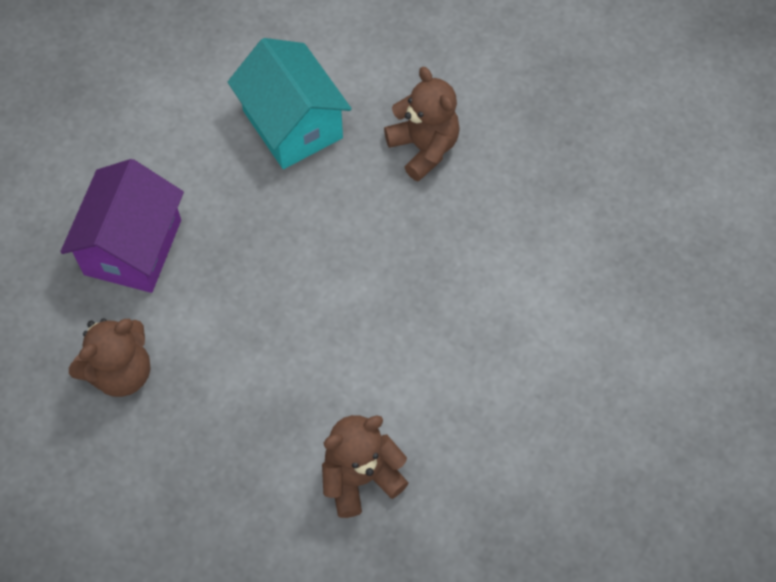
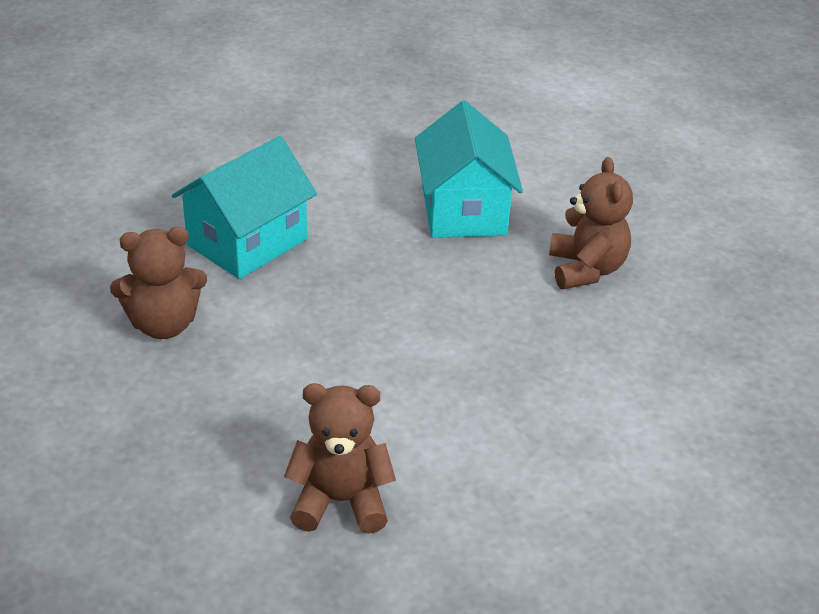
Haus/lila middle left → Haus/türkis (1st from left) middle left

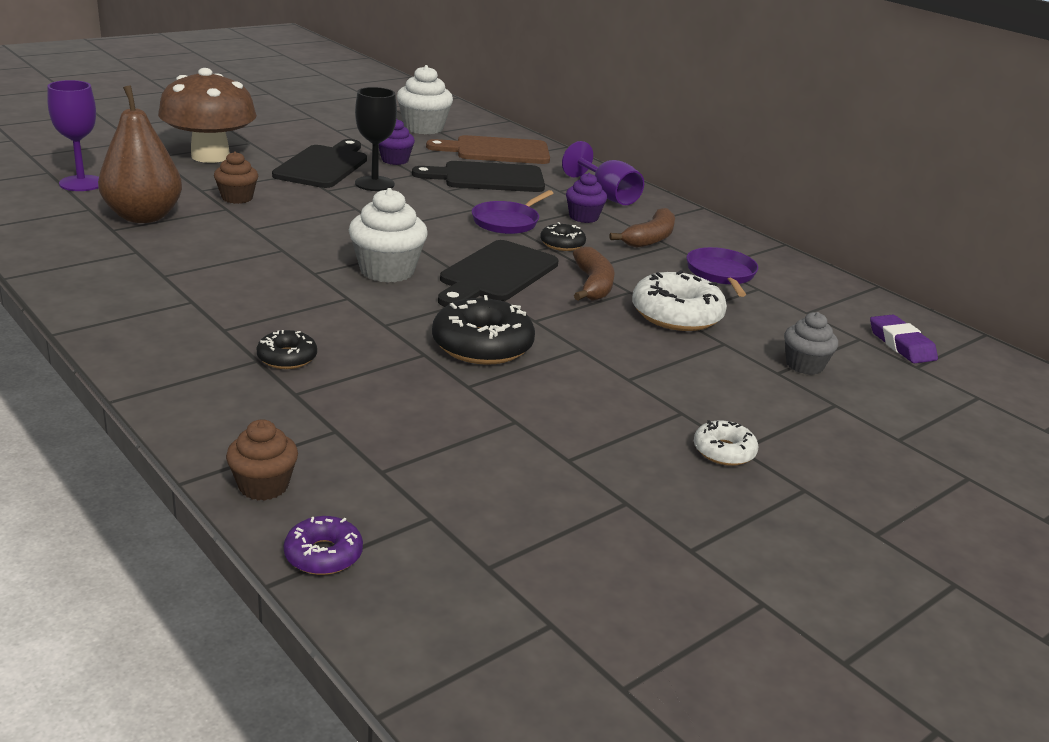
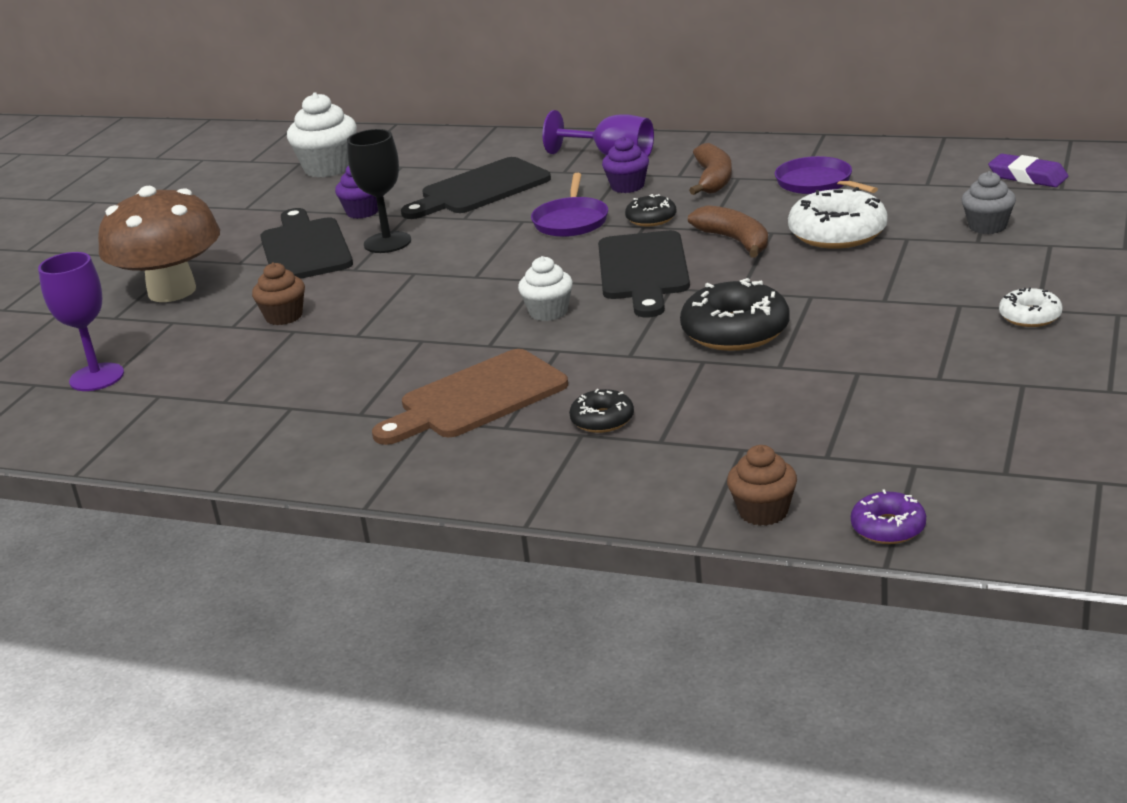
Birne/braun top left → -
Schneidebrett/braun top centre → Schneidebrett/braun centre, move
Muffin/weiß (1st from left in the first image) top centre → Muffin/weiß (2nd from left) centre, x0.62

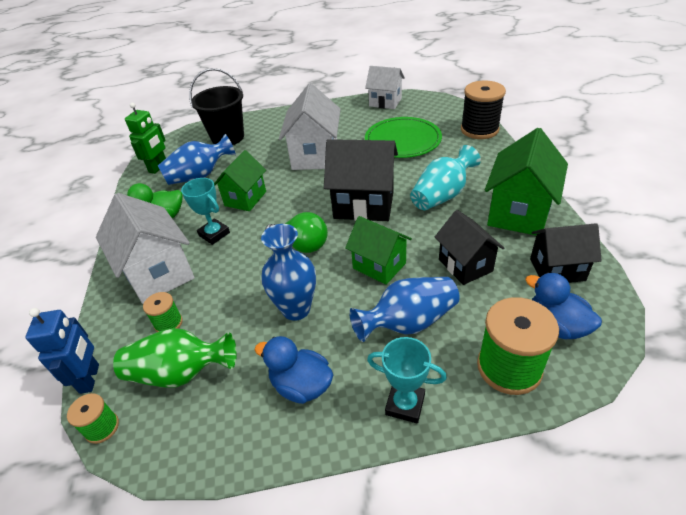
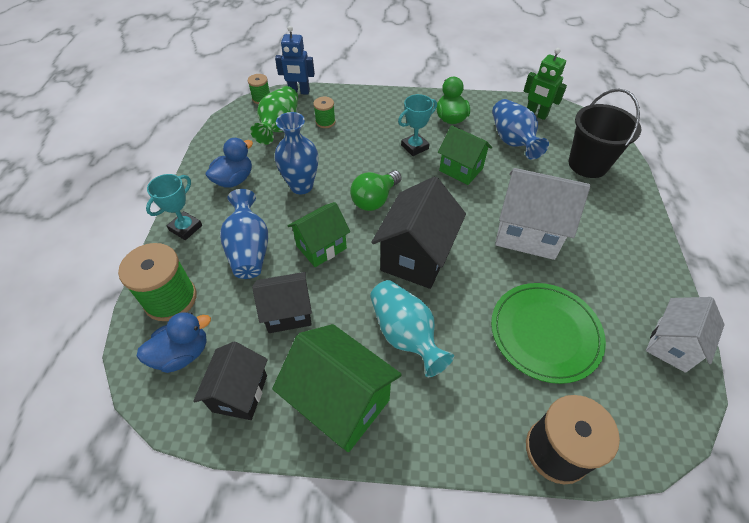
Haus/weiß (1st from left) middle left → -

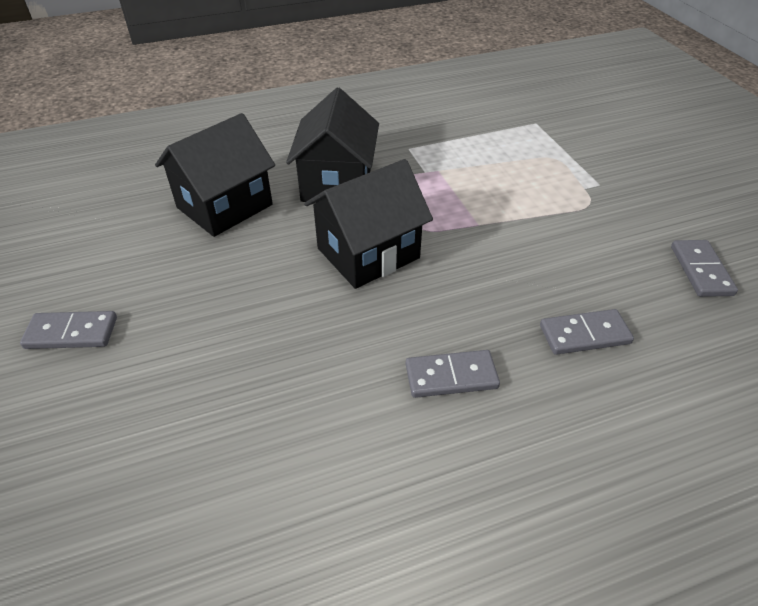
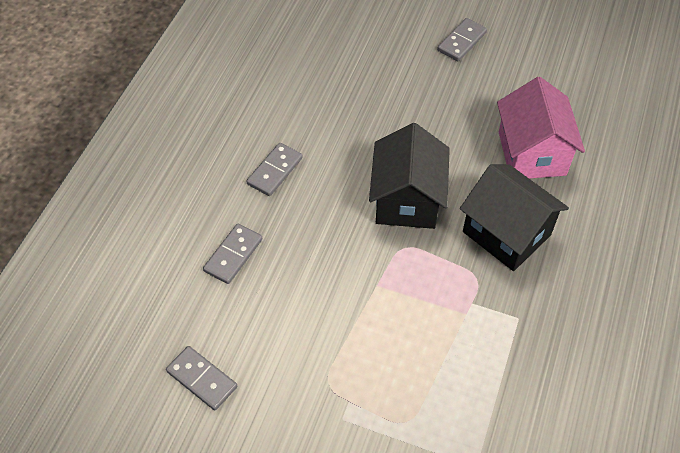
Haus/schwarz (1st from left) top left → Haus/rosa top right

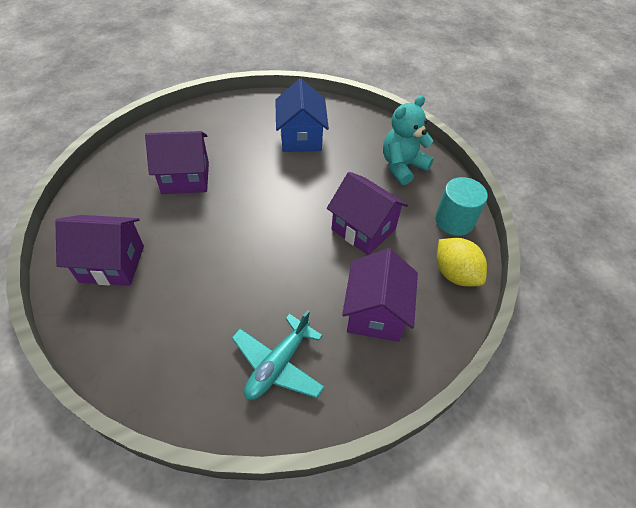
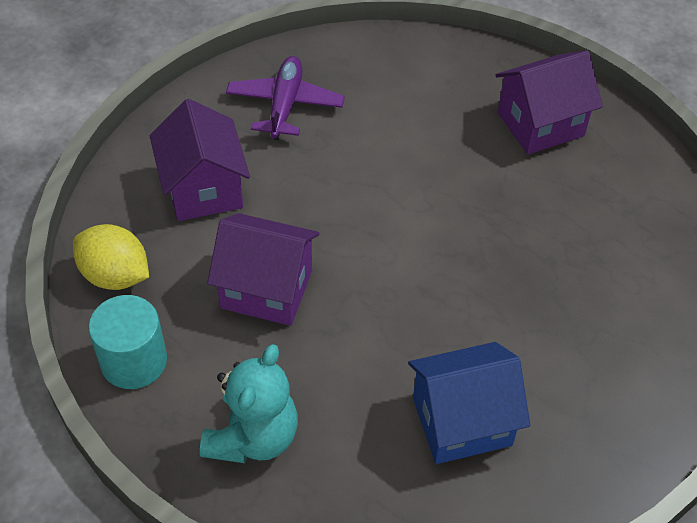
Haus/lila (2nd from left) top left → -
Flugzeug/türkis bottom centre → Flugzeug/lila top centre
Haus/blau top centre → Haus/blau bottom right, 75 degrees counterclockwise

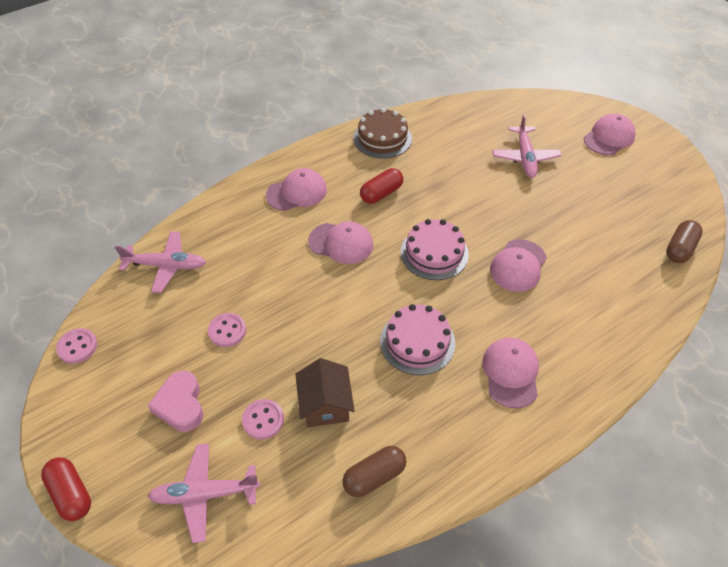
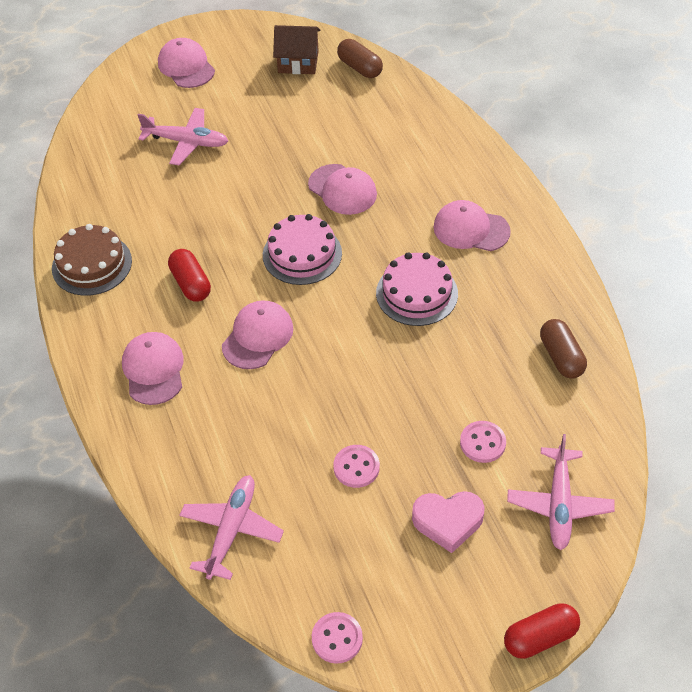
Haus/braun bottom centre → Haus/braun top centre, move

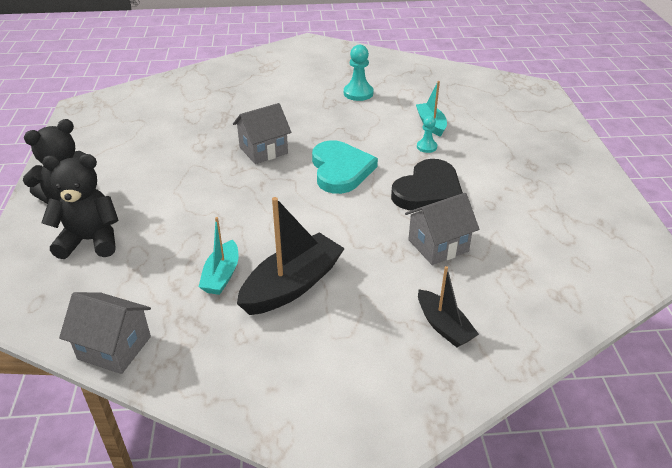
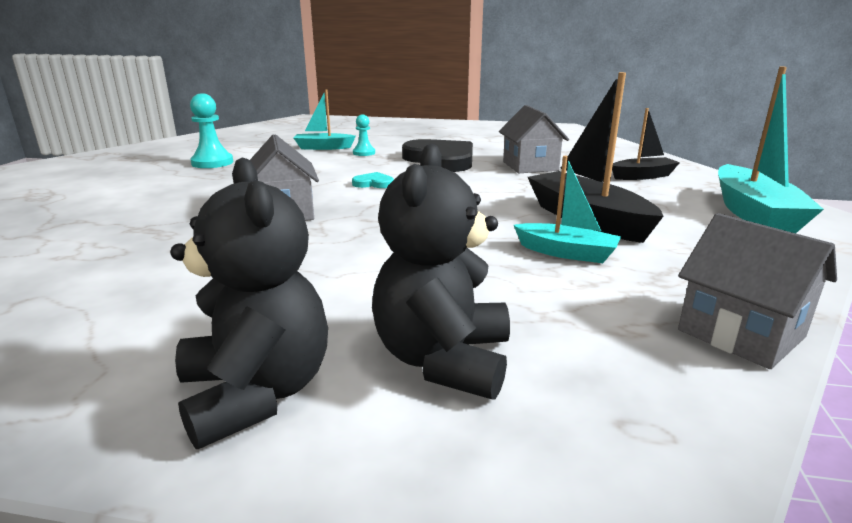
- → Boot/türkis (3rd from left) top right
Haus/grau (1st from left in the first image) bottom left → Haus/grau (3rd from left) middle right, 75 degrees counterclockwise
Herz/türkis centre, x0.43

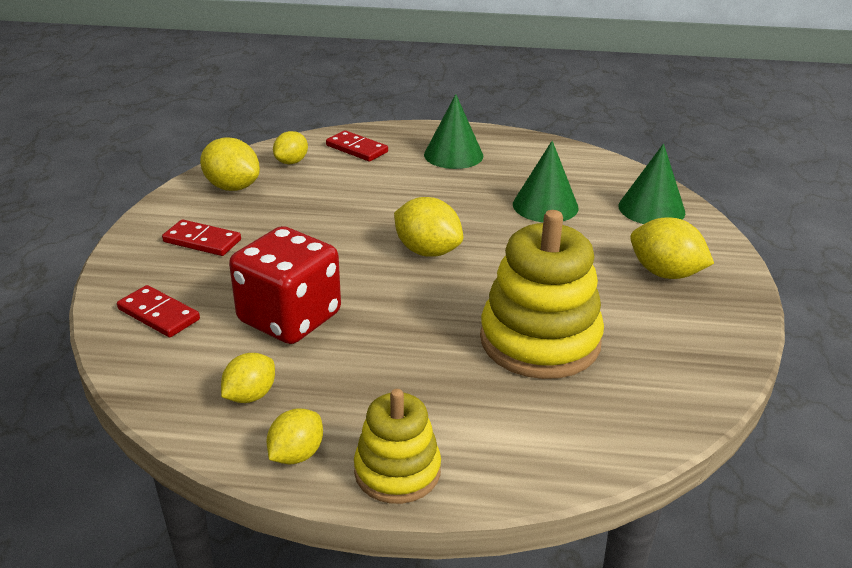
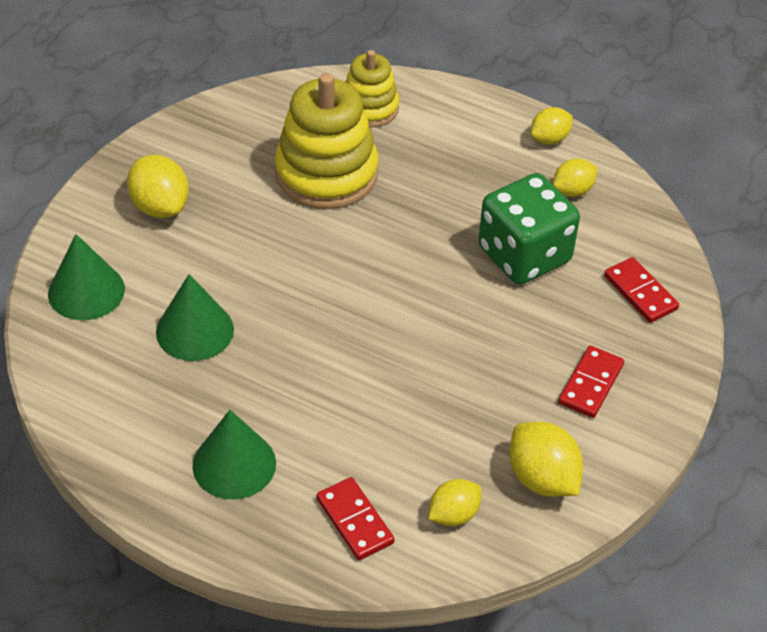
Zitrone/gelb (5th from left) centre → -
Stapelspielzeug/gelb (1st from left in the first image) bottom centre → Stapelspielzeug/gelb (2nd from left) top centre, move
Spielwürfel/rot centre → Spielwürfel/grün middle right
Dominostein/rot (2nd from left) middle left → Dominostein/rot (2nd from left) middle right, 75 degrees clockwise

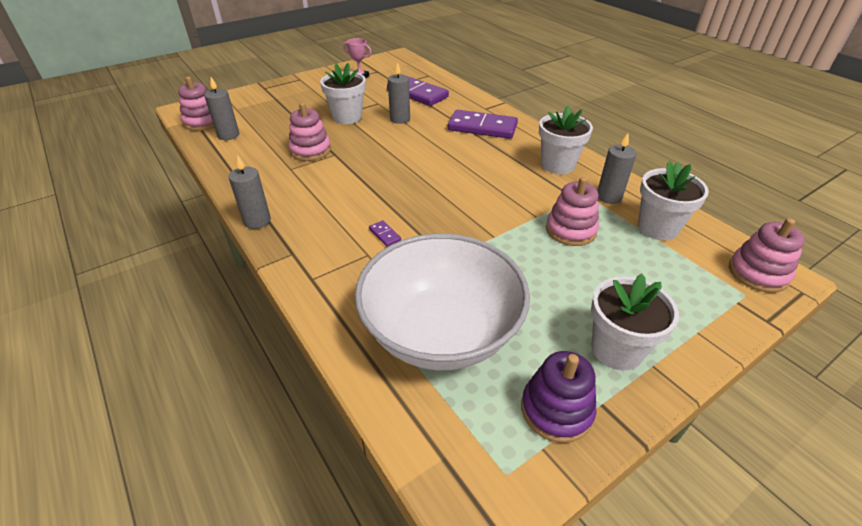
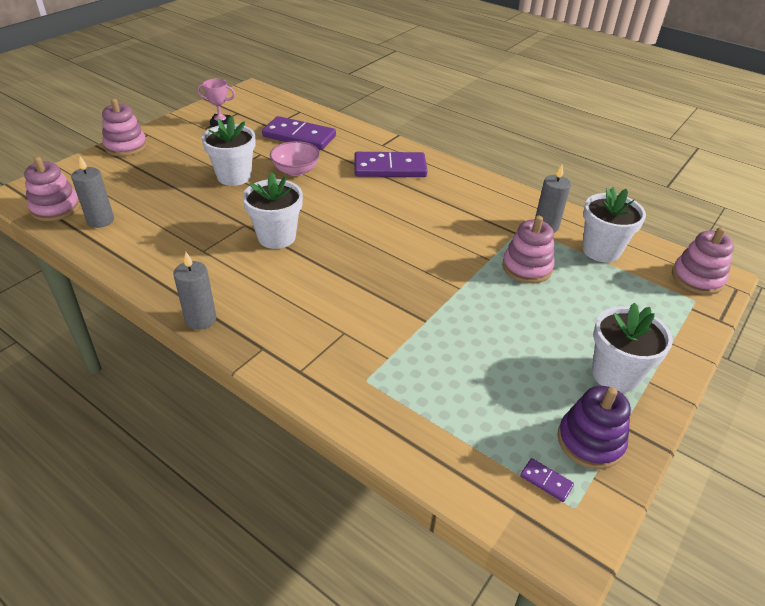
Schüssel/weiß centre → -
Stapelspielzeug/rosa (2nd from left) top centre → Stapelspielzeug/rosa (2nd from left) top left, move
Dominostein/lila (1st from left in the first image) centre → Dominostein/lila (3rd from left) bottom right, move
Blumentopf/weiß (2nd from left) top centre → Blumentopf/weiß (2nd from left) centre, move
Kerze/grau (3rd from left) top centre → Schüssel/rosa top centre

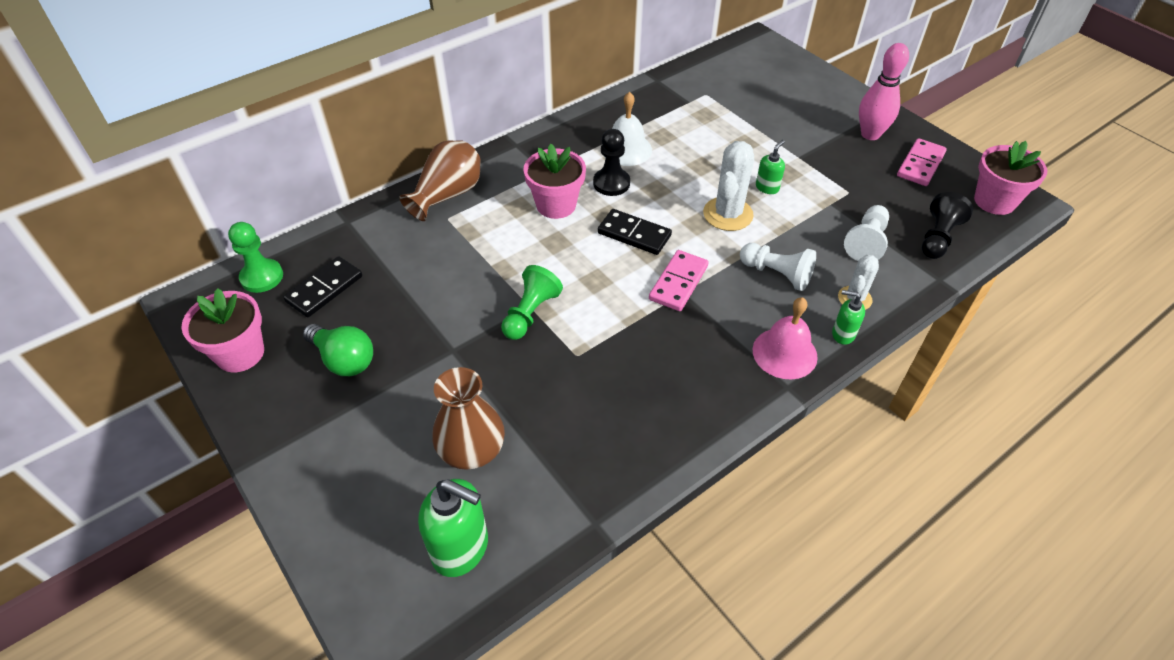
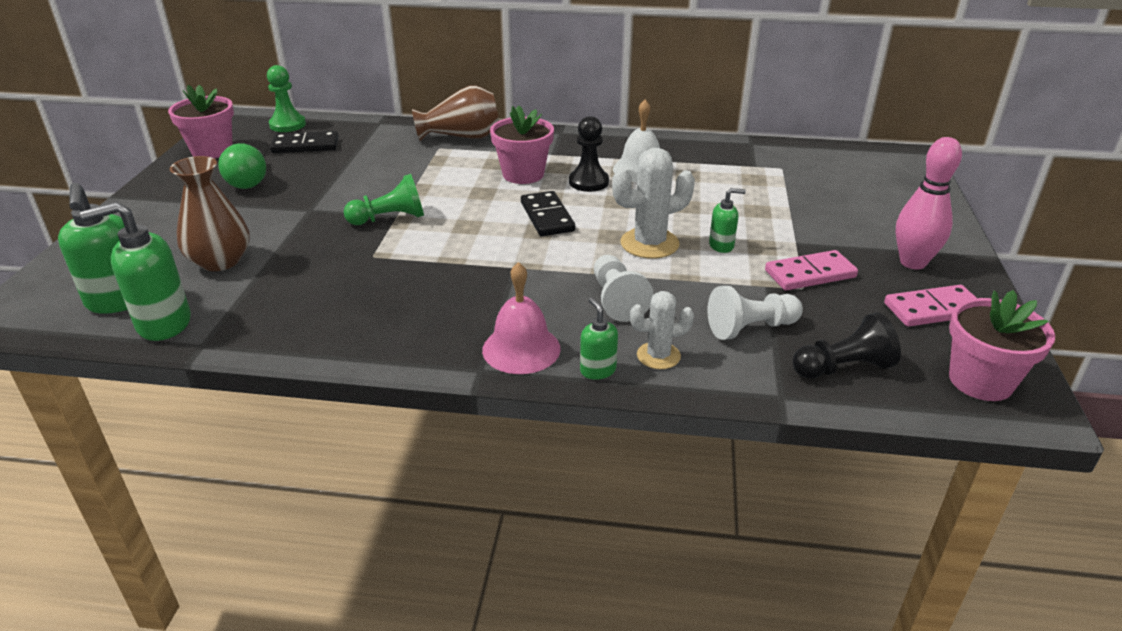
- → Seifenspender/grün (2nd from left) middle left
Dominostein/rosa (1st from left) centre → Dominostein/rosa (1st from left) middle right, move

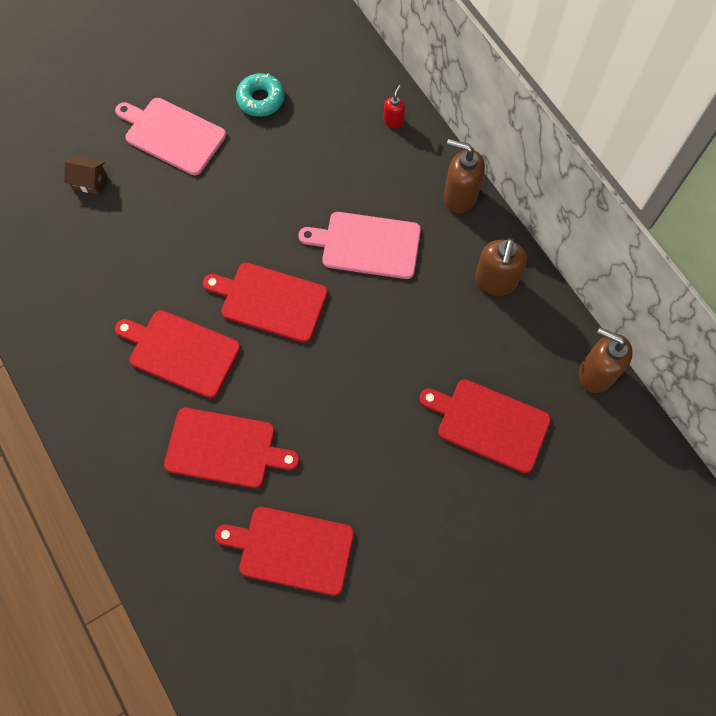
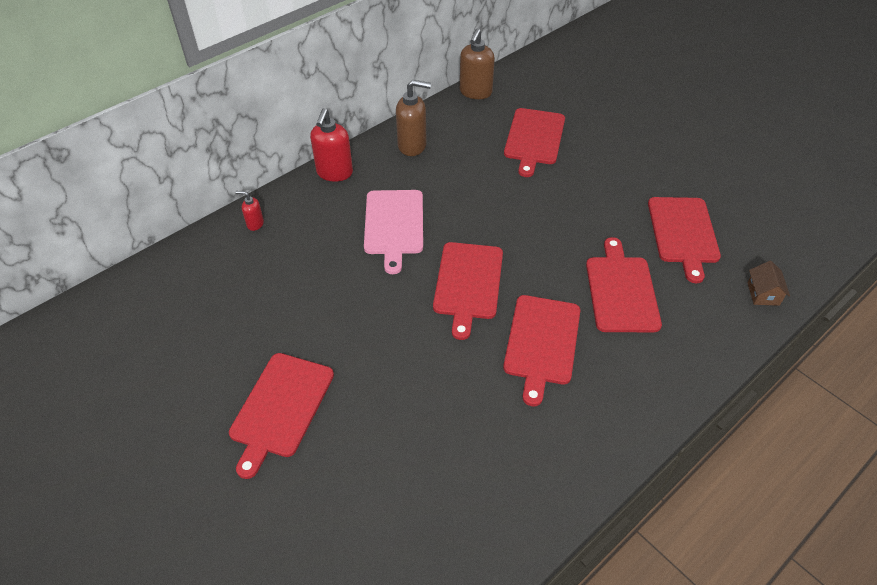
Donut/türkis top centre → -
Haus/braun top left → Haus/braun middle right, move
Schneidebrett/rosa (1st from left) top left → Schneidebrett/rot (1st from left) bottom left
Seifenspender/braun (1st from left) top centre → Seifenspender/rot (2nd from left) top centre

